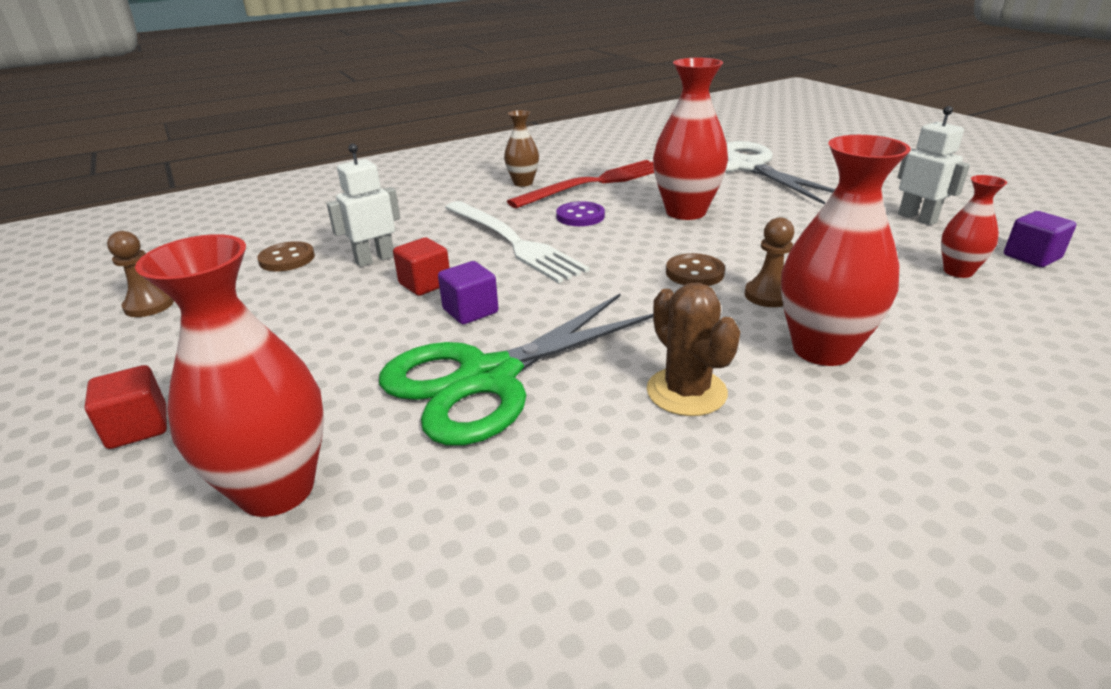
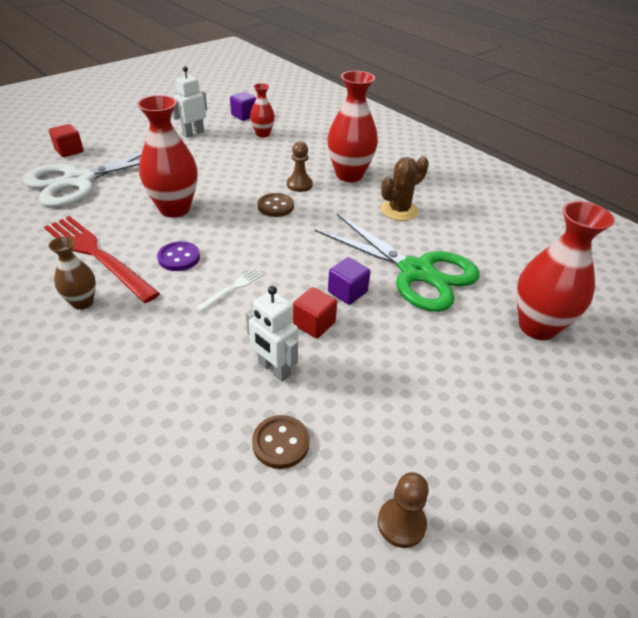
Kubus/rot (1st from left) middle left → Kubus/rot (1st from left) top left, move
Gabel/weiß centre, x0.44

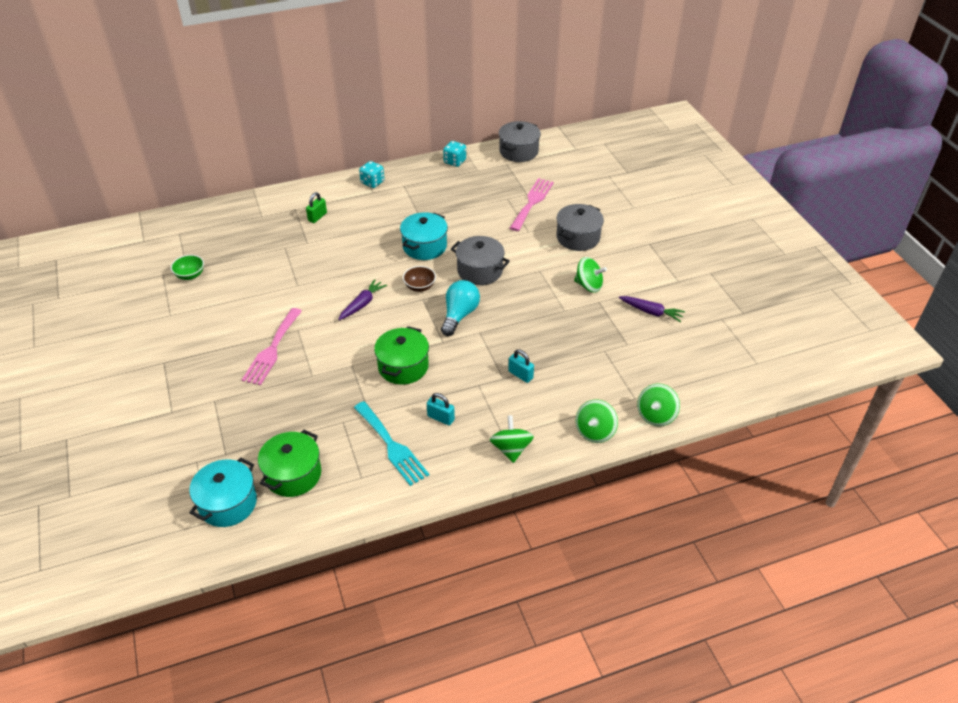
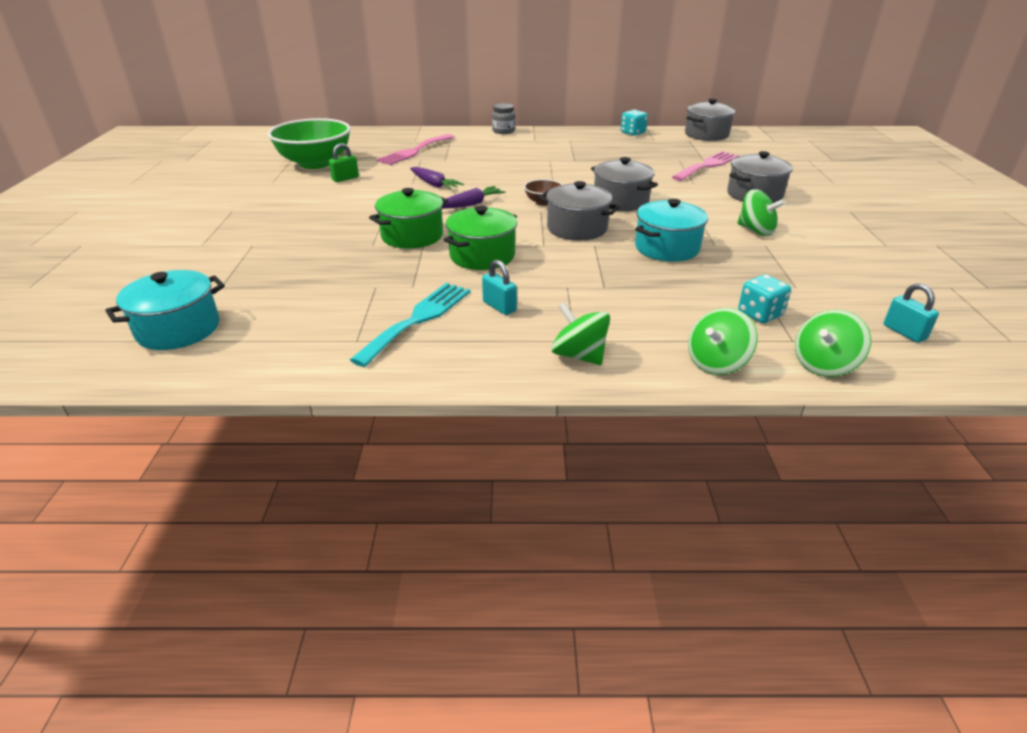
- → Einmachglas/grau top centre
Gabel/rosa (1st from left) middle left → Gabel/rosa (1st from left) top centre, move
Kochtopf/grün (1st from left) middle left → Kochtopf/grün (1st from left) top centre, move
Vorhängeschloss/grün top left → Vorhängeschloss/grün top centre, move
Spielwürfel/türkis (1st from left in the first image) top centre → Spielwürfel/türkis (2nd from left) middle right, move
Kochtopf/türkis (2nd from left) centre → Kochtopf/türkis (2nd from left) top centre, move
Vorhängeschloss/türkis (2nd from left) centre → Vorhängeschloss/türkis (2nd from left) middle right, move
Karotte/lila (2nd from left in the first image) middle right → Karotte/lila (1st from left) top centre, move
Glühbirne/türkis centre → Kochtopf/grau (1st from left) top centre
Gabel/türkis centre, 135 degrees counterclockwise
Kreisel/grün (1st from left) centre, 60 degrees counterclockwise
Schüssel/grün middle left → Schüssel/grün top left, x2.26

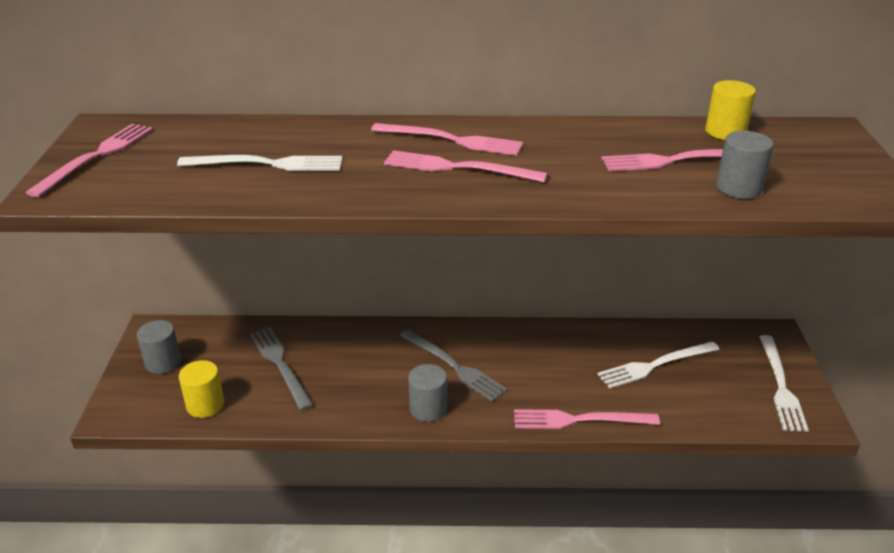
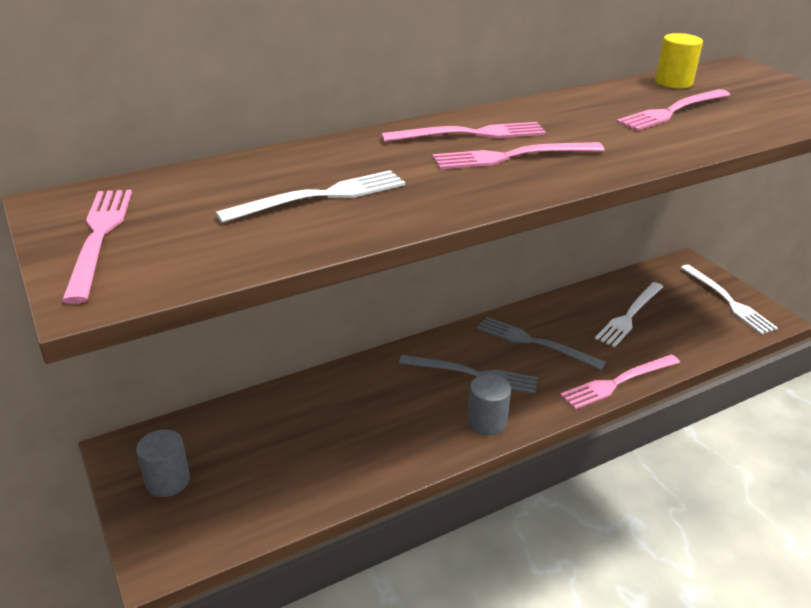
Vollzylinder/gelb (1st from left) bottom left → -
Vollzylinder/grau (3rd from left) top right → -
Gabel/grau (1st from left in the first image) bottom left → Gabel/grau (2nd from left) middle right, move

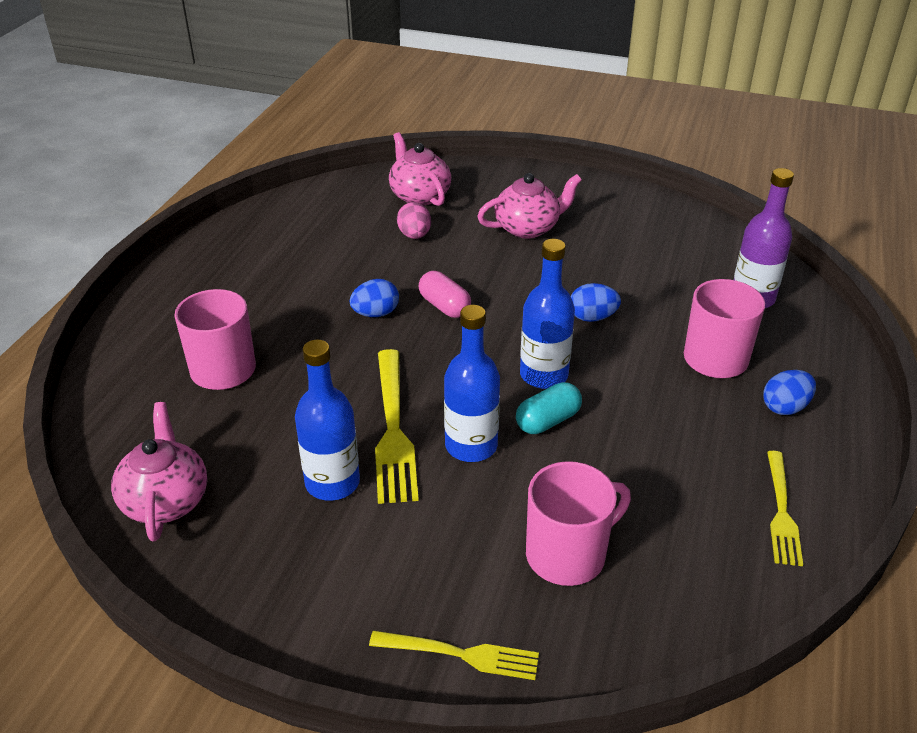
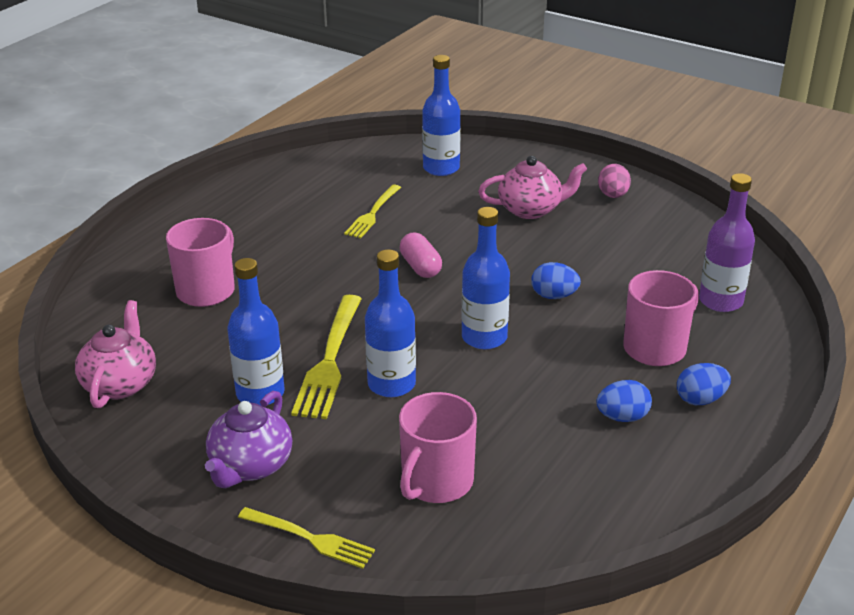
Kapsel/türkis centre → -
- → Teekanne/lila bottom left
Ei/blau (1st from left in the first image) centre → Ei/blau (2nd from left) middle right, move
Ei/rosa top centre → Ei/rosa top right, move
Gabel/gelb (3rd from left) bottom right → Gabel/gelb (3rd from left) centre, move
Teekanne/rosa (2nd from left) top centre → Flasche/blau (3rd from left) top centre
Tasse/rosa (2nd from left) bottom centre, 135 degrees clockwise

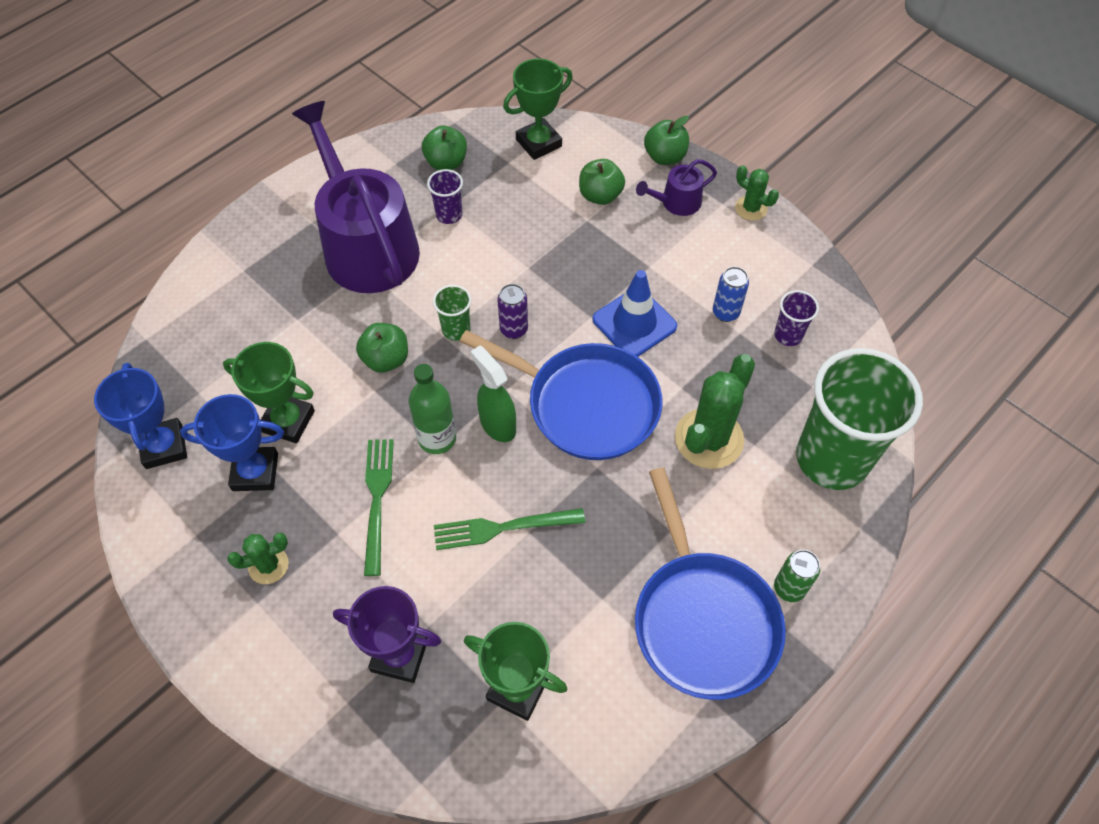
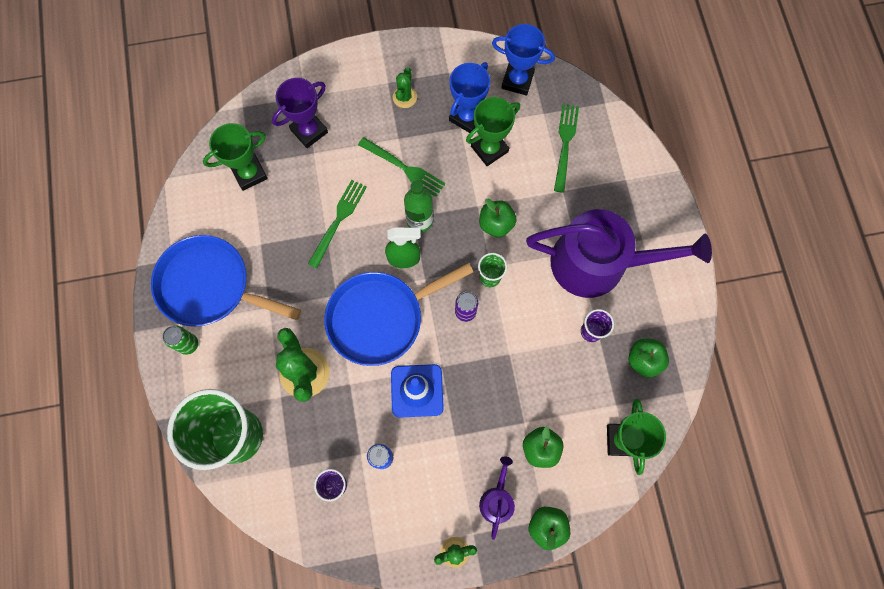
- → Gabel/grün (3rd from left) top centre

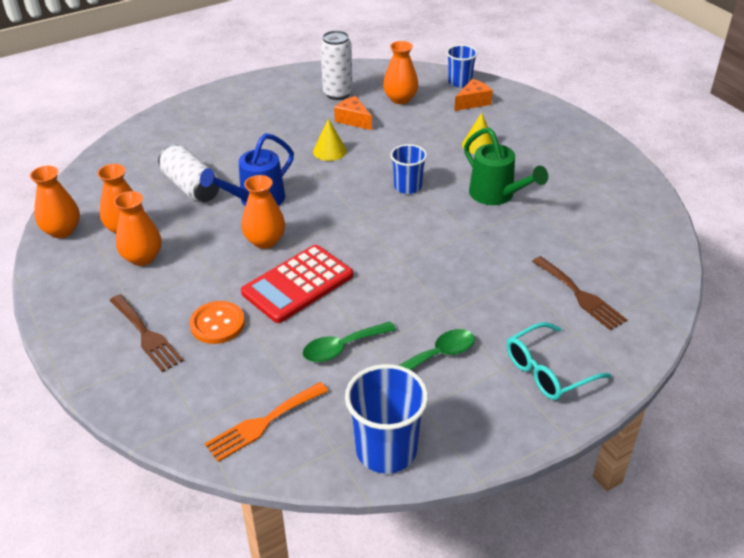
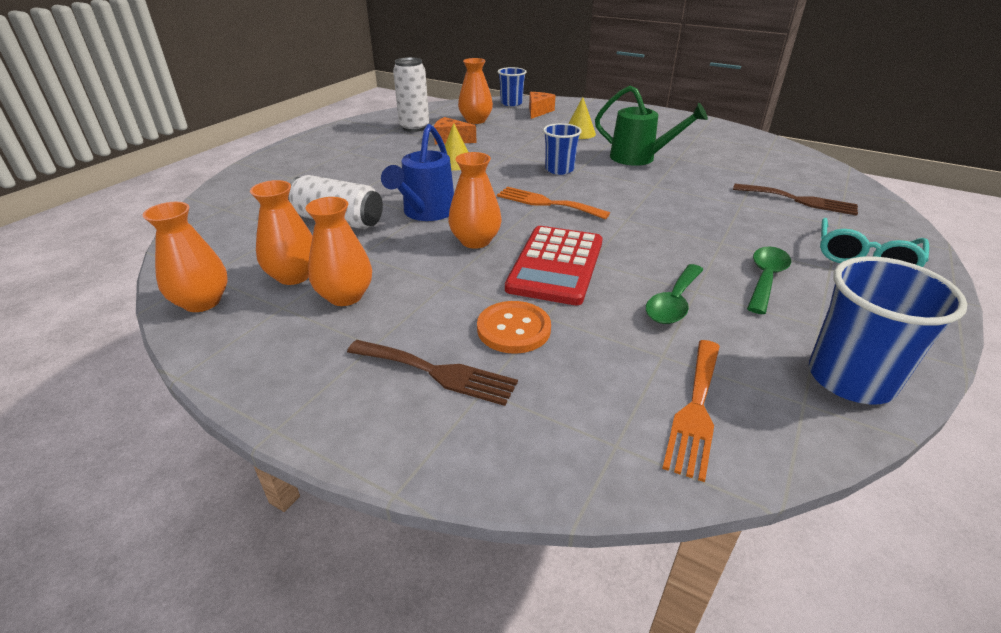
- → Gabel/orange (1st from left) top centre

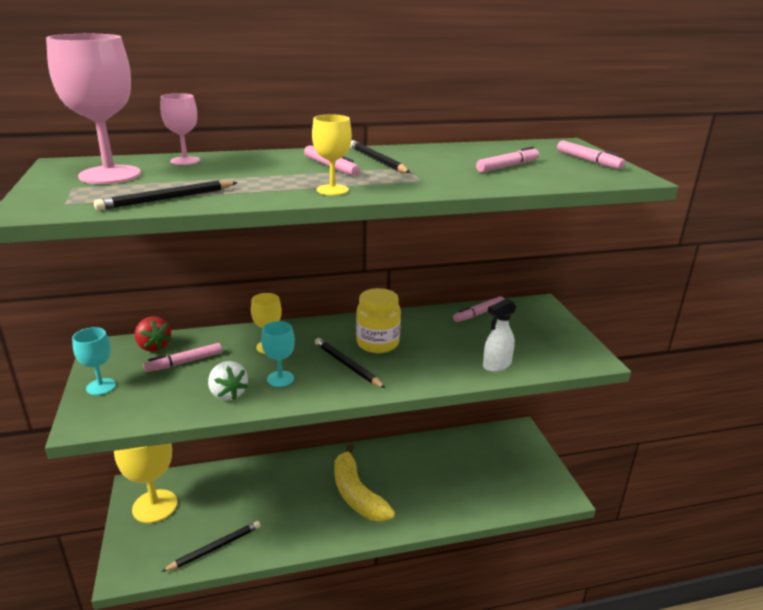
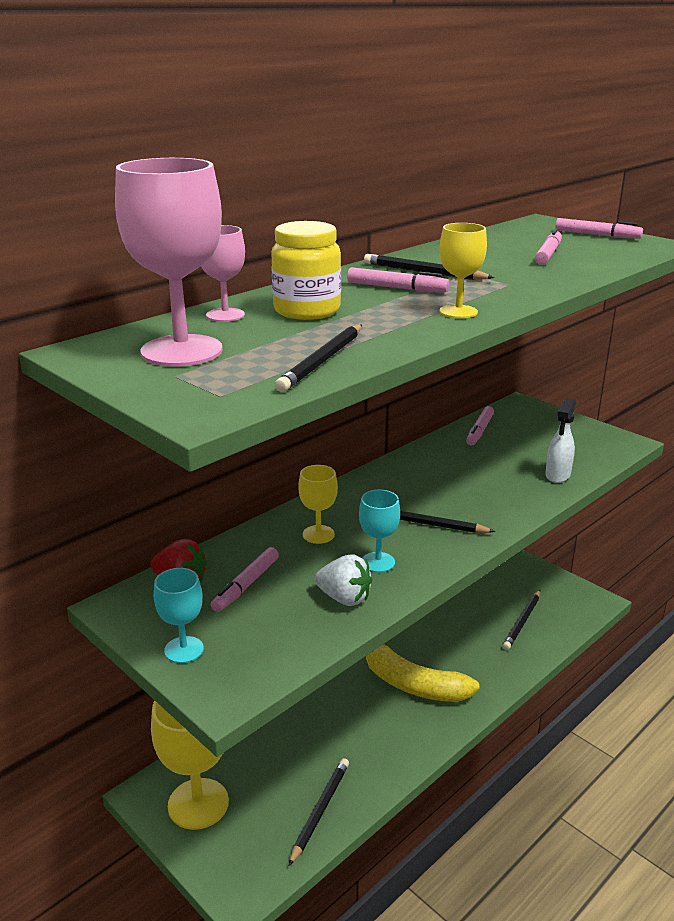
- → Bleistift/schwarz (5th from left) bottom right
Einmachglas/gelb centre → Einmachglas/gelb top centre, move

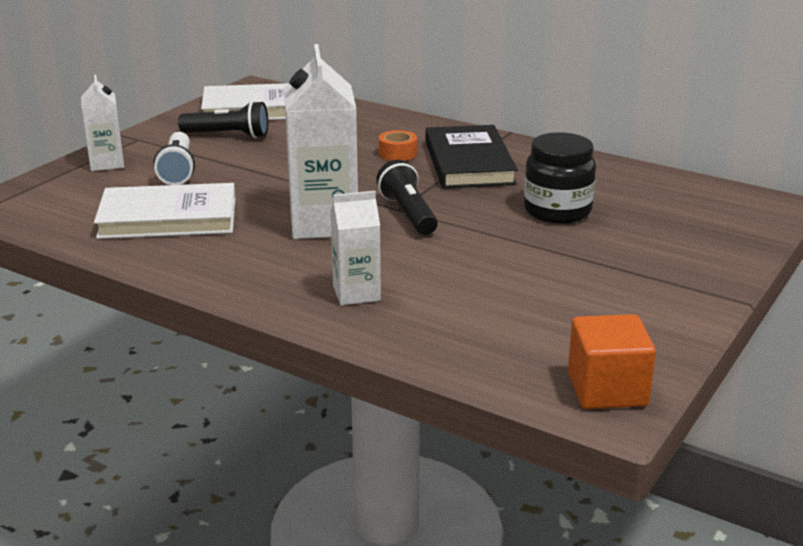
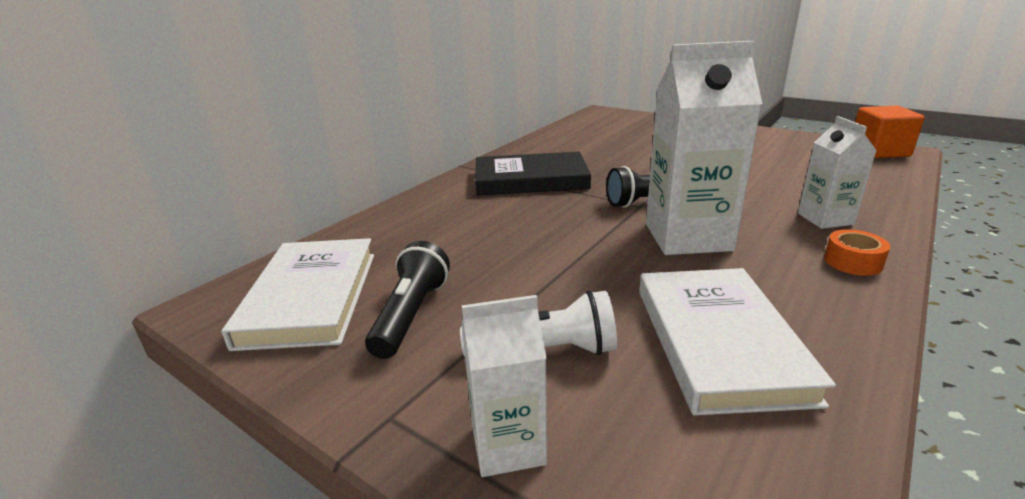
Einmachglas/schwarz top right → -
Klebeband/orange top centre → Klebeband/orange middle right, move

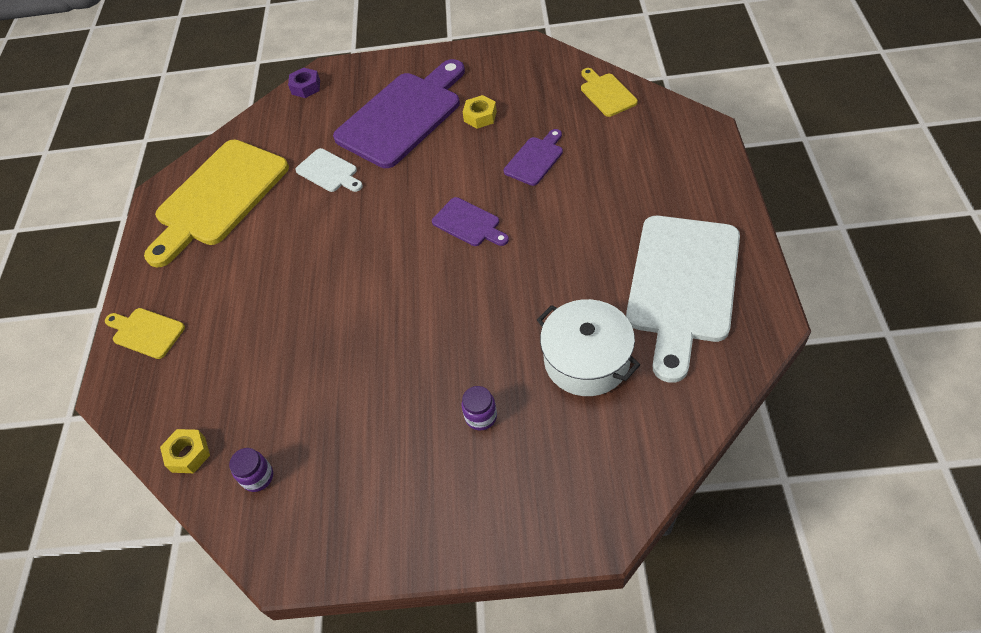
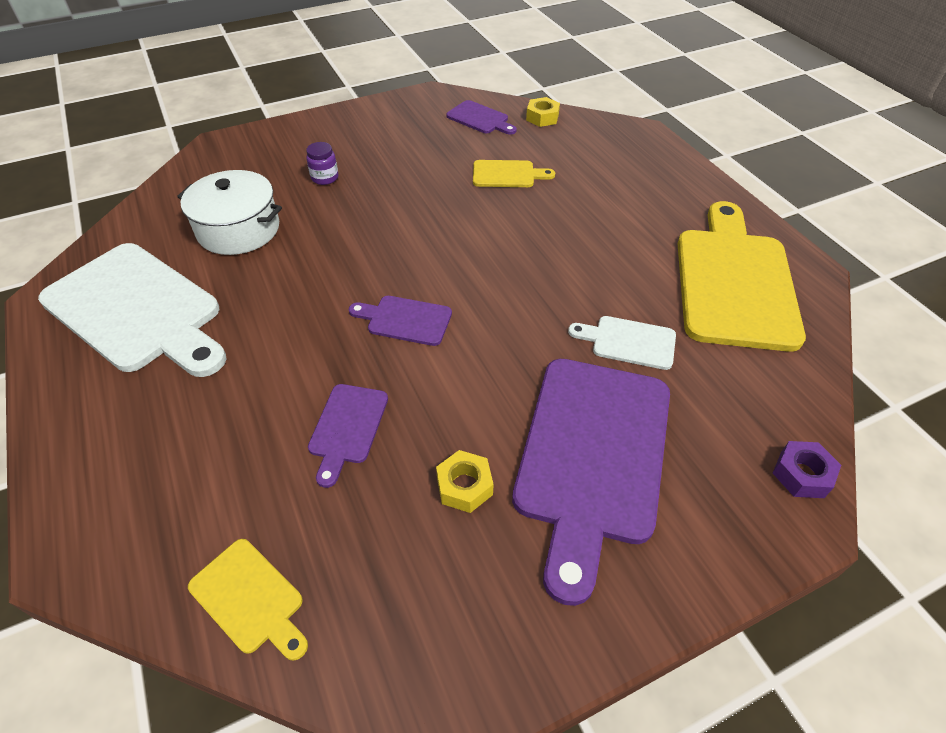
Schneidebrett/gelb (1st from left in the first image) middle left → Schneidebrett/gelb (2nd from left) top centre, move
Einmachglas/lila (1st from left) bottom left → Schneidebrett/lila (3rd from left) top centre
Schneidebrett/weiß (2nd from left in the first image) middle right → Schneidebrett/weiß (1st from left) middle left, 135 degrees clockwise

